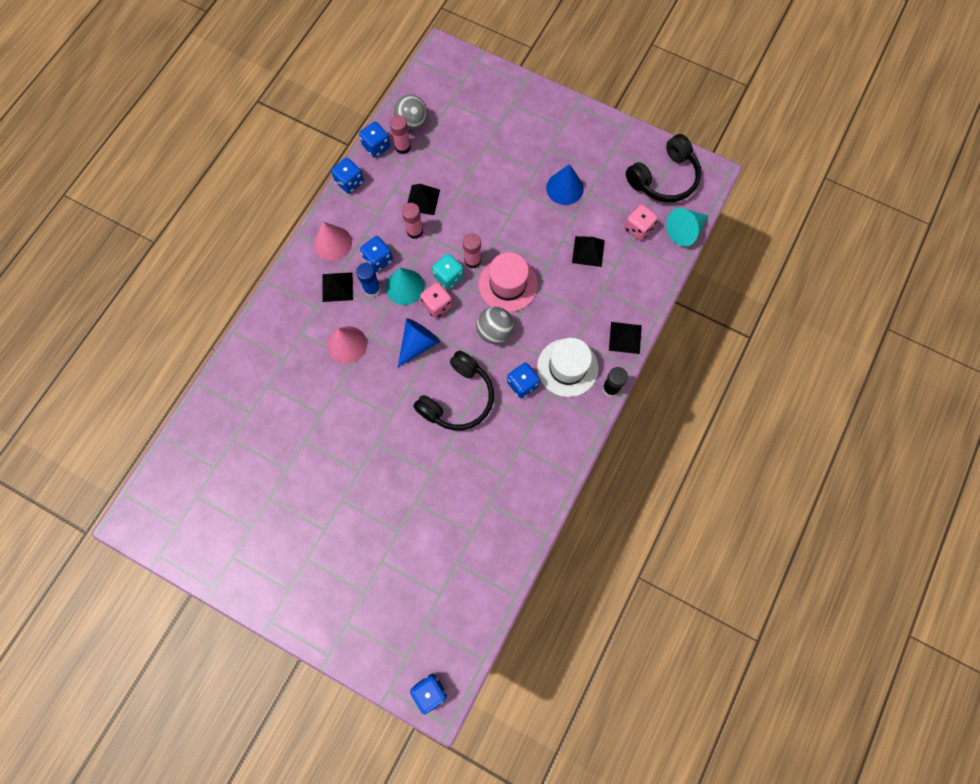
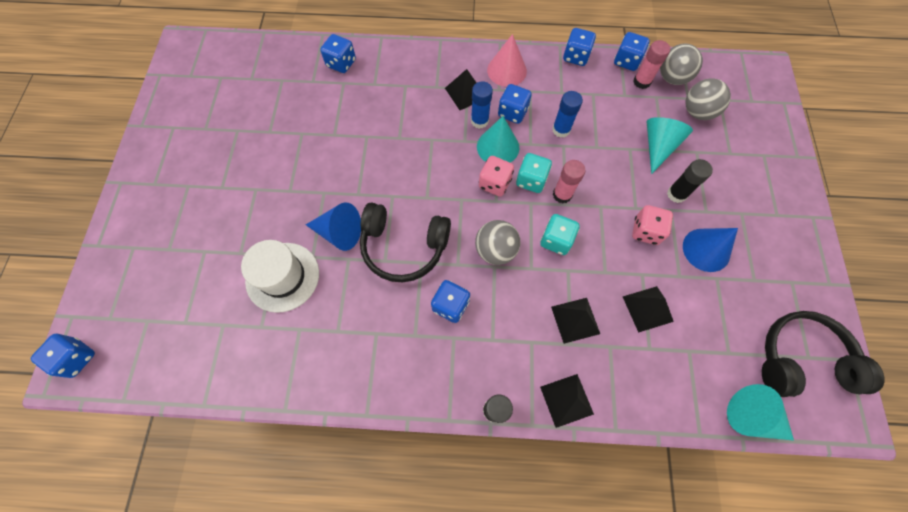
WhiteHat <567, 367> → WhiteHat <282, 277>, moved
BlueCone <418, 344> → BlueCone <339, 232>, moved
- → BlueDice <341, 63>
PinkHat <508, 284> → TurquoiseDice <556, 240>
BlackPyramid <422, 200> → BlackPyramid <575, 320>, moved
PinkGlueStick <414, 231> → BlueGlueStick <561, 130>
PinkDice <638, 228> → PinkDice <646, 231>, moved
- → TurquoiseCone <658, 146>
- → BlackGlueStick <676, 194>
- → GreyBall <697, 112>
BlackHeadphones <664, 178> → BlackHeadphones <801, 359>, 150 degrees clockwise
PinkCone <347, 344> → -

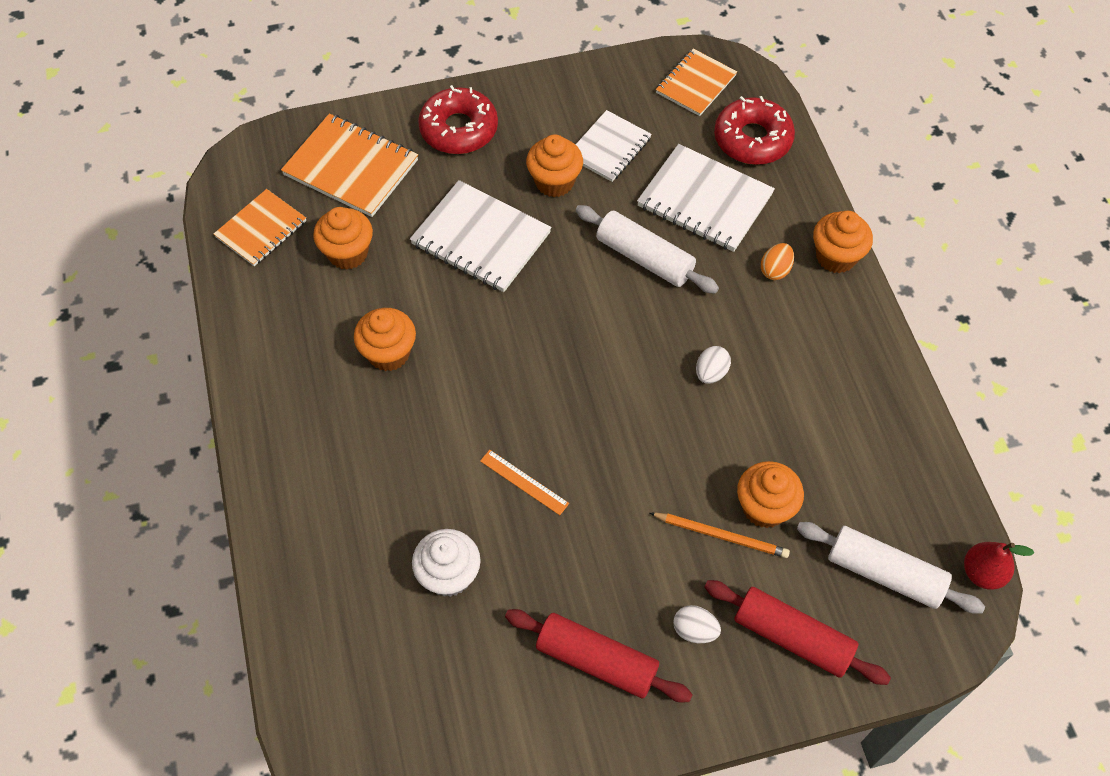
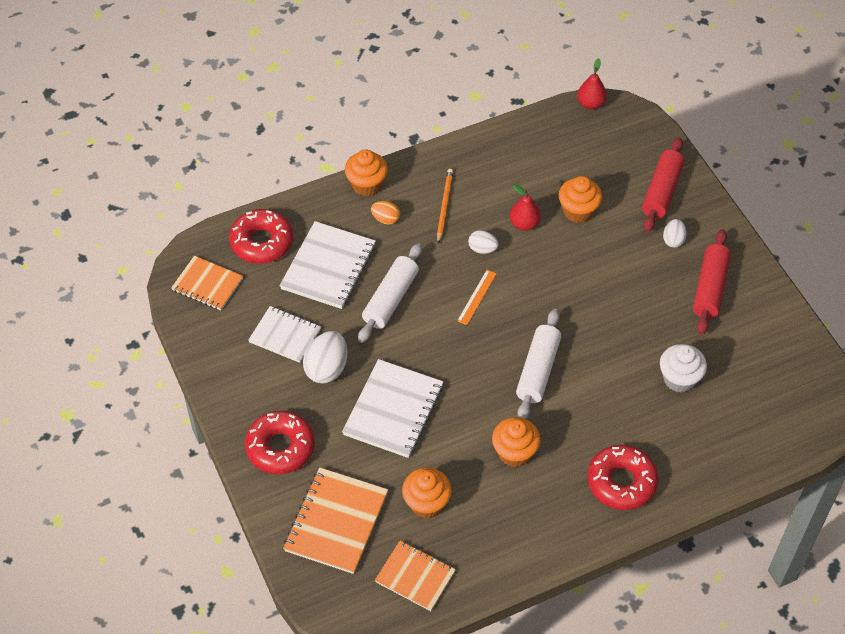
OrangeCupcake <554, 182> → WhiteEgg <327, 368>
OrangePencil <721, 536> → OrangePencil <444, 206>, moved
OrangeRuler <524, 482> → OrangeRuler <477, 297>, moved
- → RedPear <524, 224>
WhiteRollingPin <884, 573> → WhiteRollingPin <538, 370>, moved
- → RedDonut <621, 482>

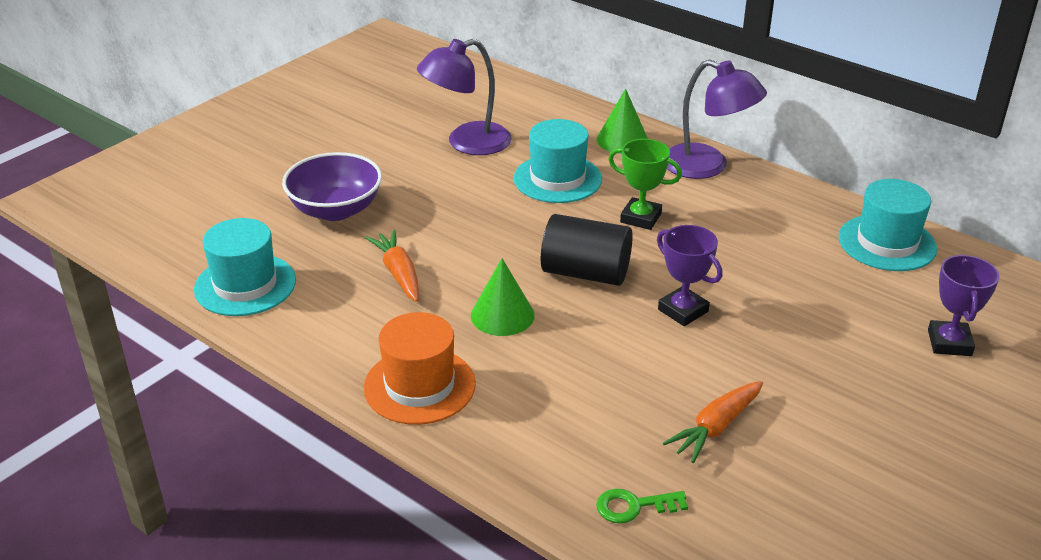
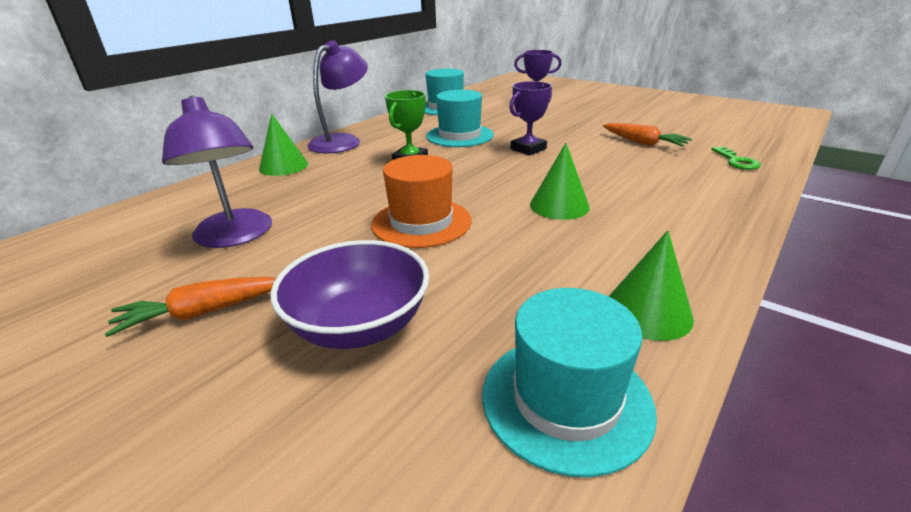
OrangeCarrot <398, 273> → OrangeCarrot <201, 313>, moved
OrangeHat <419, 386> → OrangeHat <421, 222>, moved
TurquoiseHat <557, 179> → TurquoiseHat <459, 136>, moved
- → GreenCone <647, 312>
BlackCylinder <585, 273> → -

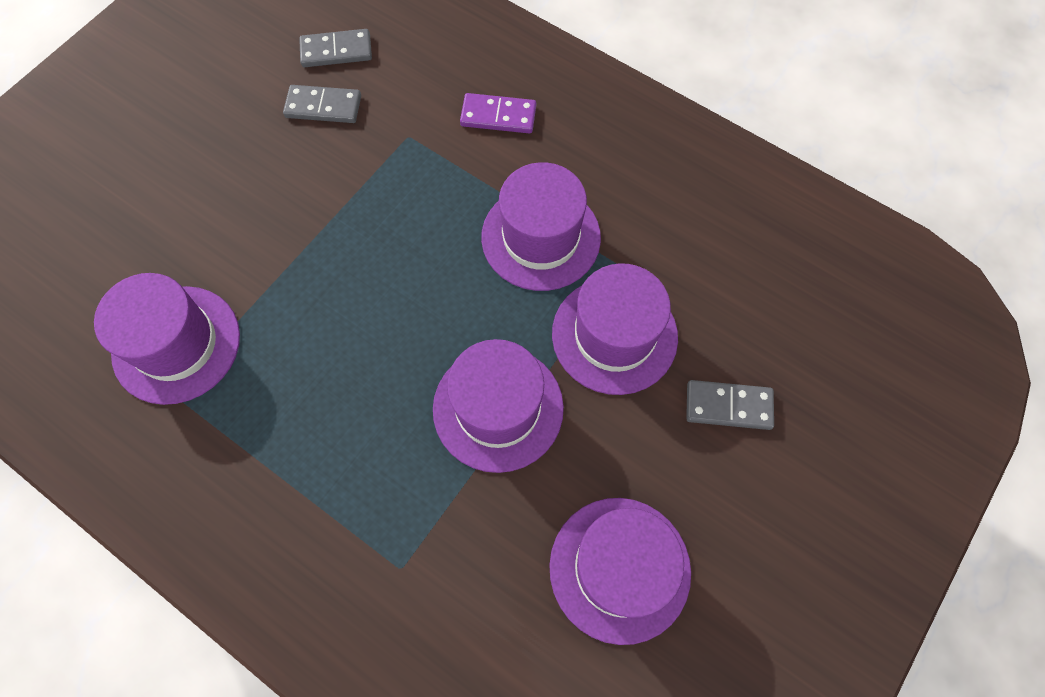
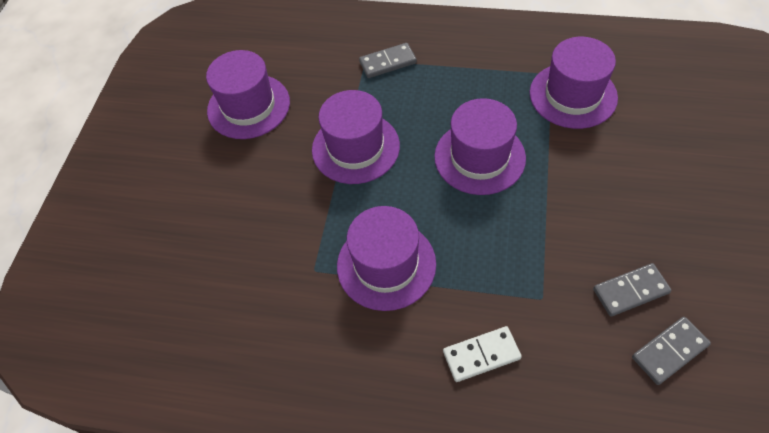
GreyDomino <728, 406> → GreyDomino <388, 62>, moved
PurpleHat <614, 335> → PurpleHat <479, 157>, moved
PurpleDomino <498, 116> → WhiteDomino <481, 355>

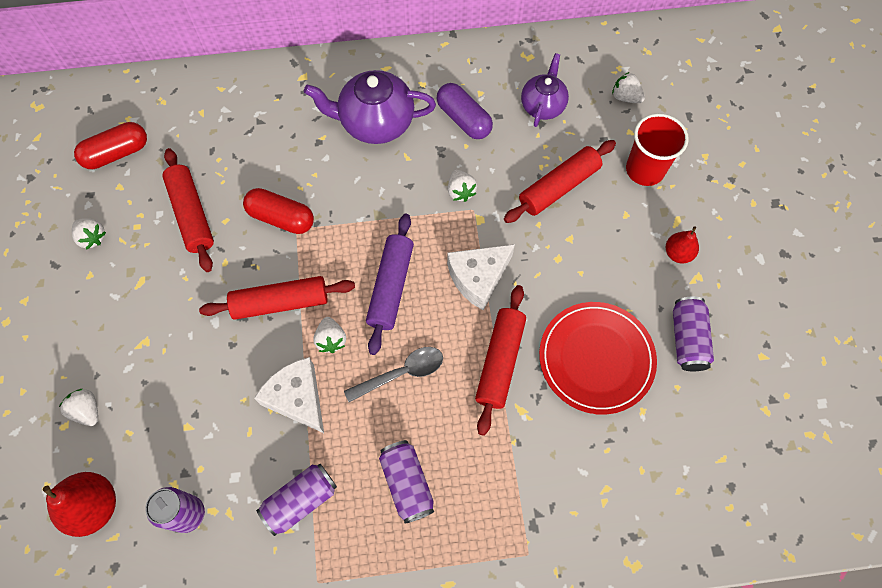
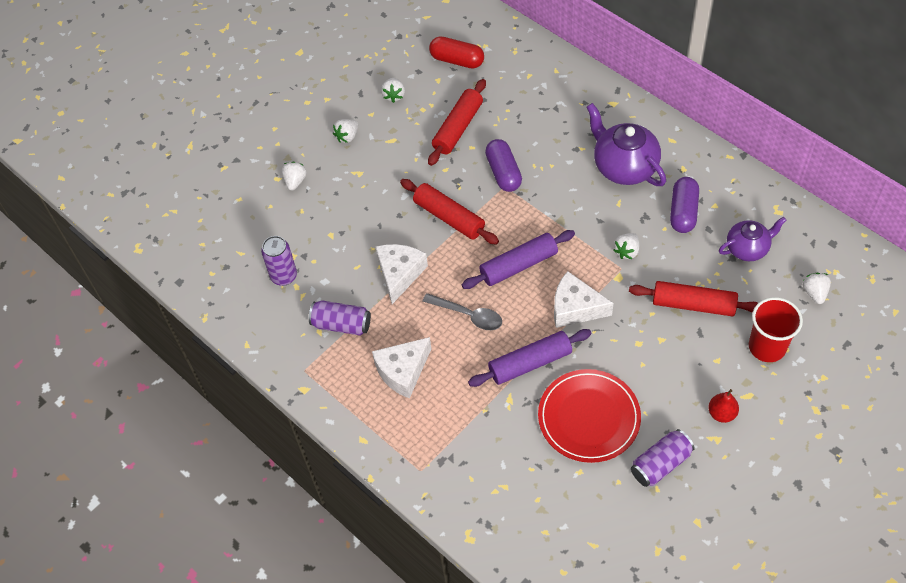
WhiteStrawberry <331, 340> → WhiteStrawberry <347, 136>, moved
PurpleCan <407, 483> → WhiteCheese <403, 371>
RedRollingPin <500, 361> → PurpleRollingPin <530, 363>
RedCapsule <281, 218> → PurpleCapsule <503, 172>
RedPear <94, 506> → -

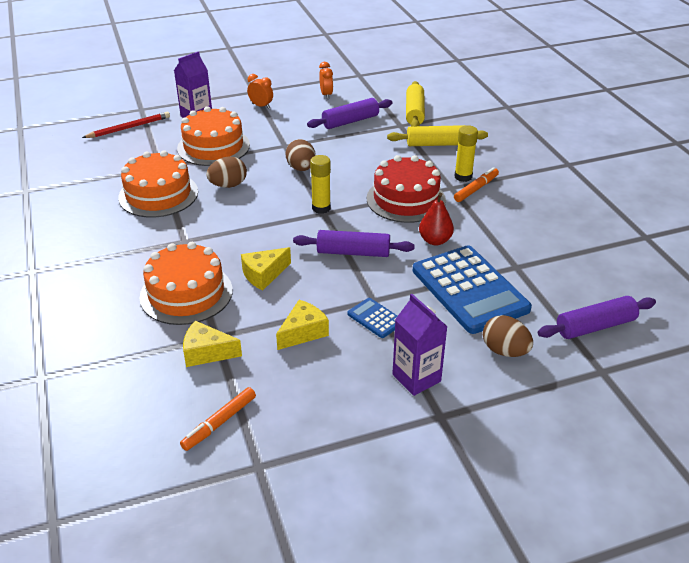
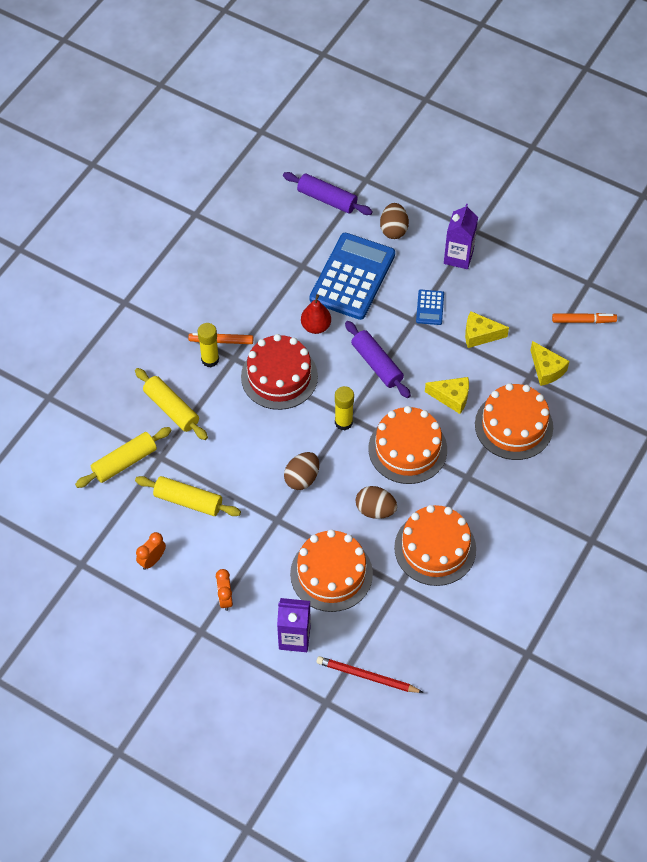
PurpleRollingPin <350, 121> → YellowRollingPin <188, 501>
- → OrangeCake <407, 449>

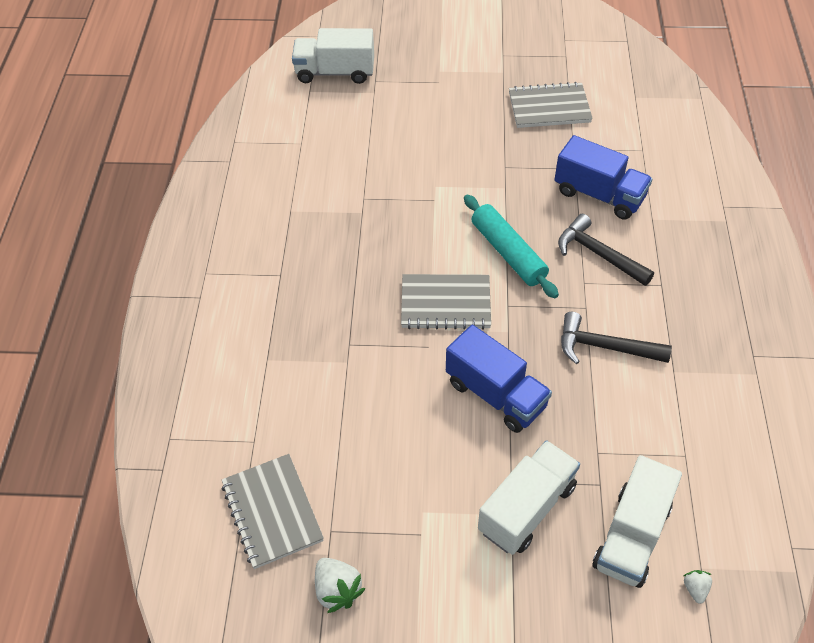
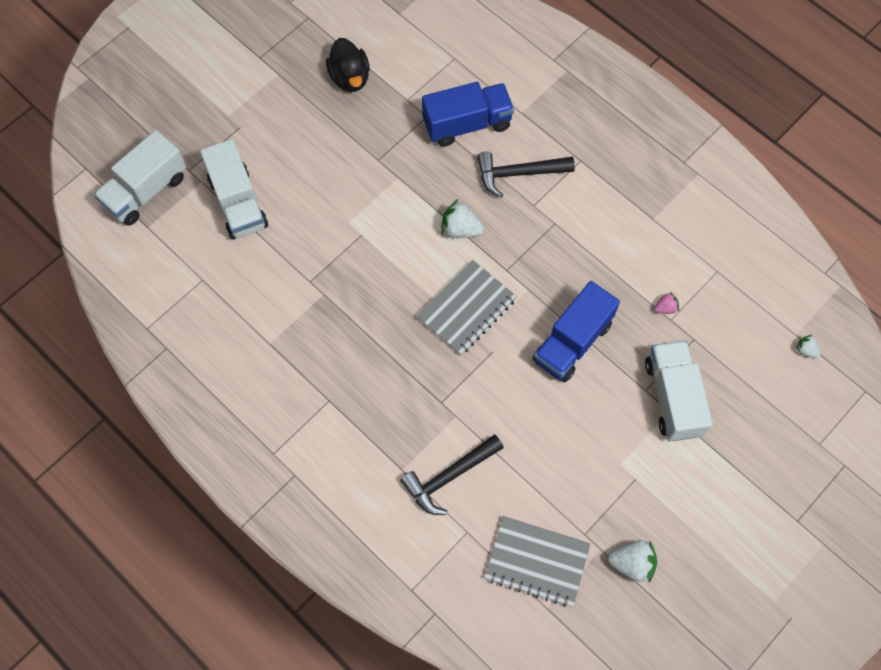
WhiteTruck <631, 536> → WhiteTruck <238, 202>, moved
GreyNotebook <549, 108> → BlackDuck <350, 77>
BlackHammer <605, 347> → BlackHammer <449, 476>, moved
TurquoiseRollingPin <508, 253> → WhiteStrawberry <460, 229>
BlueTruck <495, 394> → BlueTruck <572, 342>, 135 degrees clockwise
- → PinkStrawberry <665, 308>

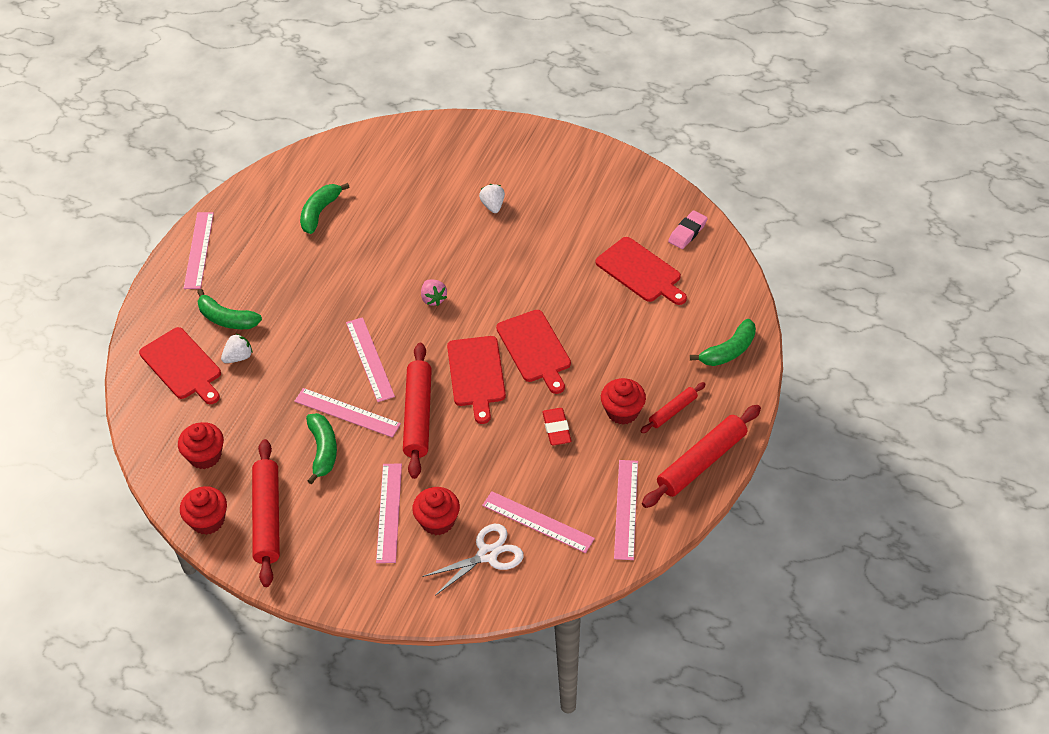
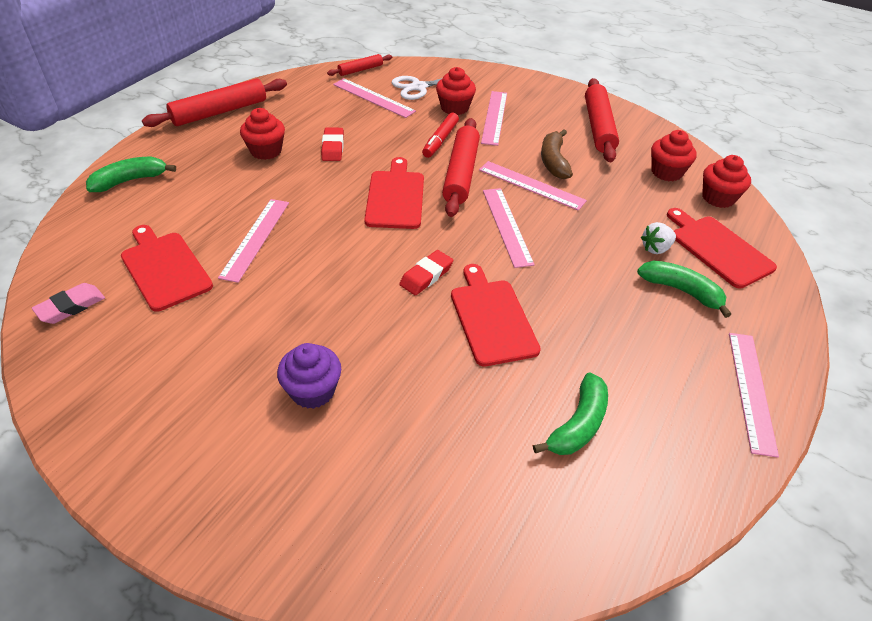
PinkRuler <626, 509> → PinkRuler <255, 238>, moved
WhiteStrawberry <493, 206> → PurpleCupcake <313, 391>
RedRollingPin <673, 411> → RedRollingPin <360, 70>, moved
PinkStrawberry <433, 299> → RedEraser <426, 276>
- → RedMarker <440, 140>
RedCuttingBoard <535, 349> → RedCuttingBoard <491, 318>, moved
GreenBanana <323, 450> → BrownBanana <553, 161>
RedCupcake <208, 521> → RedCupcake <718, 198>, moved

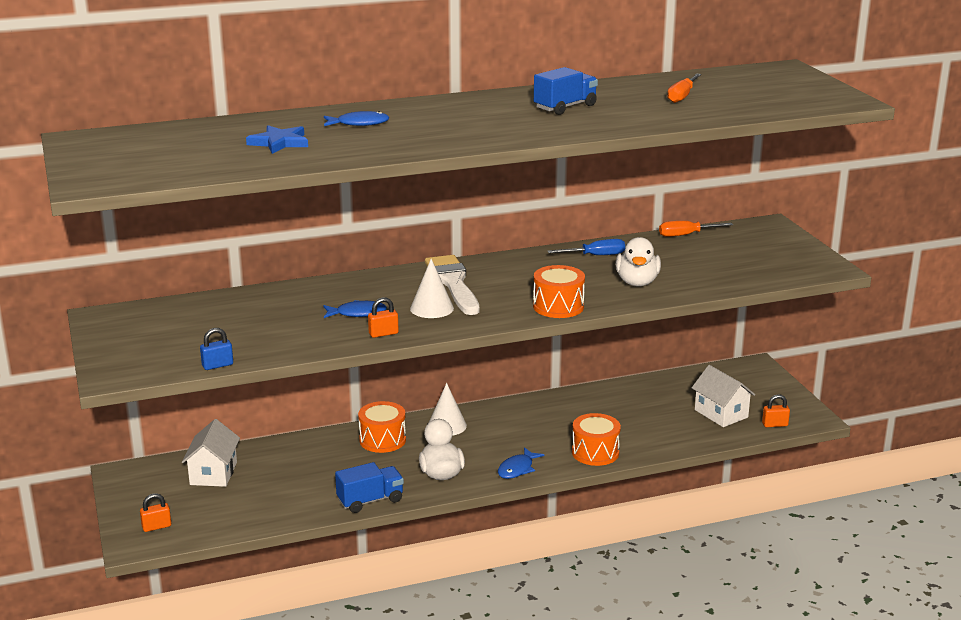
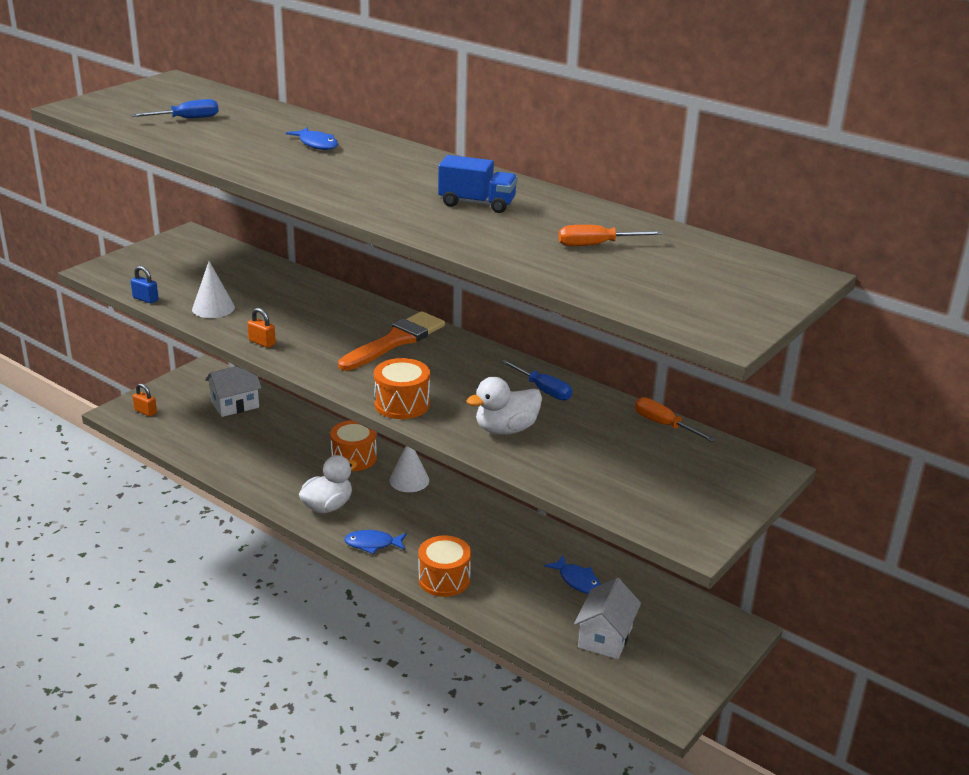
- → BlueScrewdriver <187, 119>
WhiteCone <431, 308> → WhiteCone <213, 308>, moved
WhiteBrush <453, 283> → OrangeBrush <395, 341>
BlueFish <357, 313> → BlueFish <577, 580>, moved
BlueStar <279, 142> → -
BlueTruck <370, 500> → -
OrangePadlock <775, 424> → -

